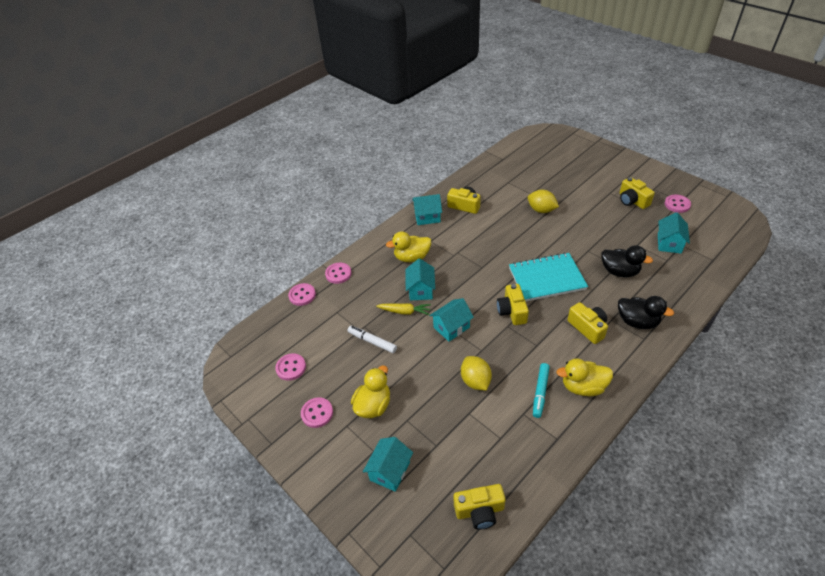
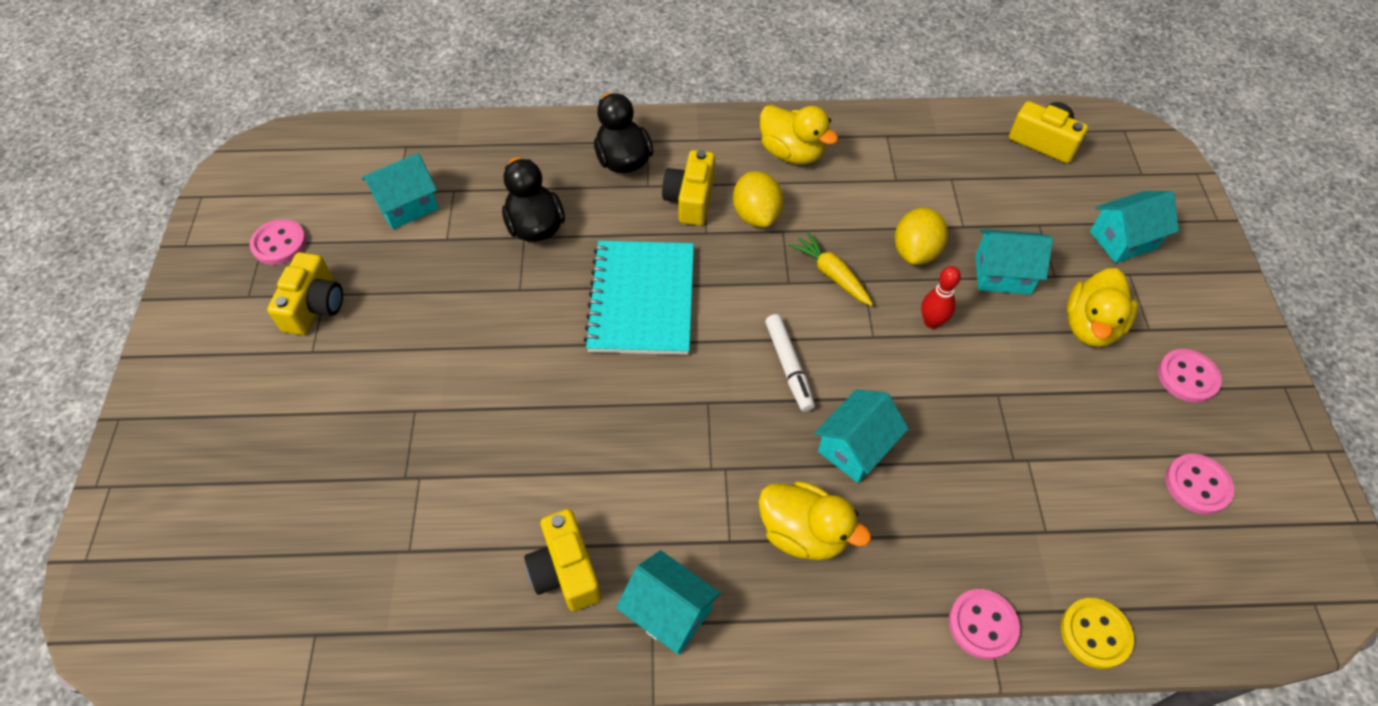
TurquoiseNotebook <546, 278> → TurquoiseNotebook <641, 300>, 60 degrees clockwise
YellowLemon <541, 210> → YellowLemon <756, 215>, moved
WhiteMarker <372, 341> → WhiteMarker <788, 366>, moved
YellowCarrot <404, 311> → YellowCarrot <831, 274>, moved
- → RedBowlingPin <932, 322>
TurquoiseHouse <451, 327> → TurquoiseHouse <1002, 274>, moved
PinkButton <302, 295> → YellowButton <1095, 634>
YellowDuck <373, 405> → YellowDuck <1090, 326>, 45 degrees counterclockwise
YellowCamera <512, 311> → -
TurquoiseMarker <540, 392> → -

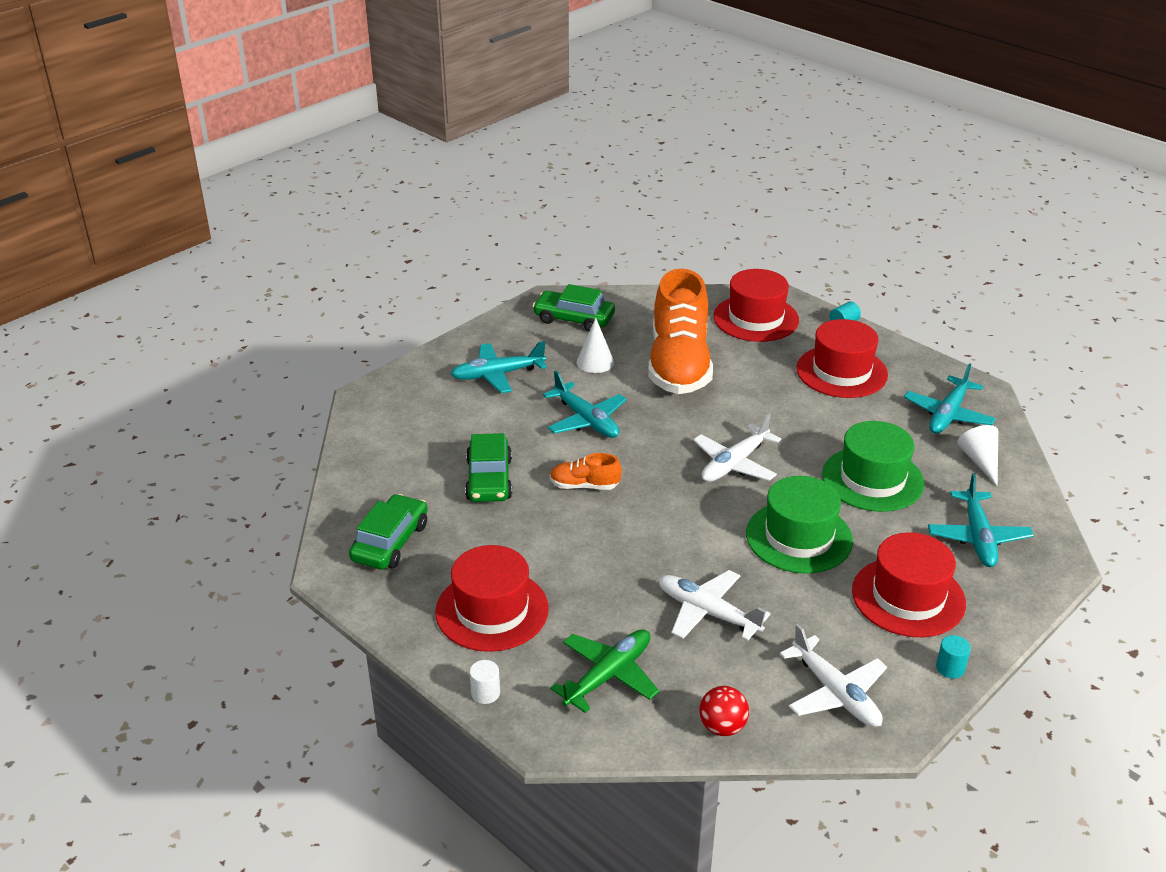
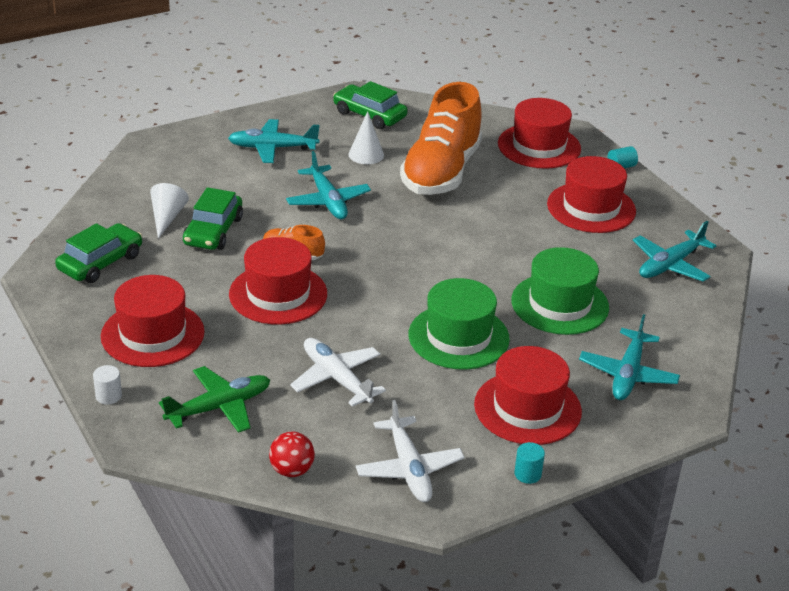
WhiteCone <980, 461> → WhiteCone <167, 217>, moved
- → RedHat <278, 294>
WhitePlane <735, 463> → -

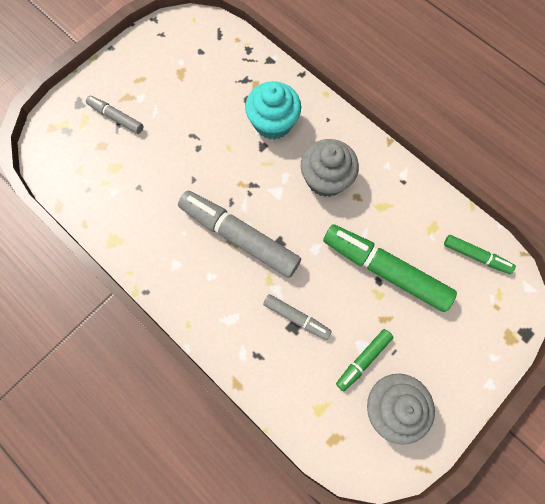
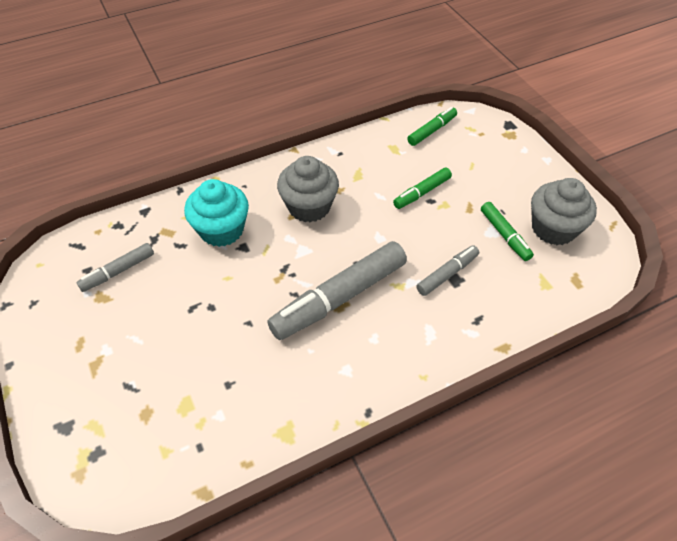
GreyMarker <116, 117> → GreyMarker <118, 271>, moved
GreenMarker <385, 270> → GreenMarker <422, 193>, x0.52

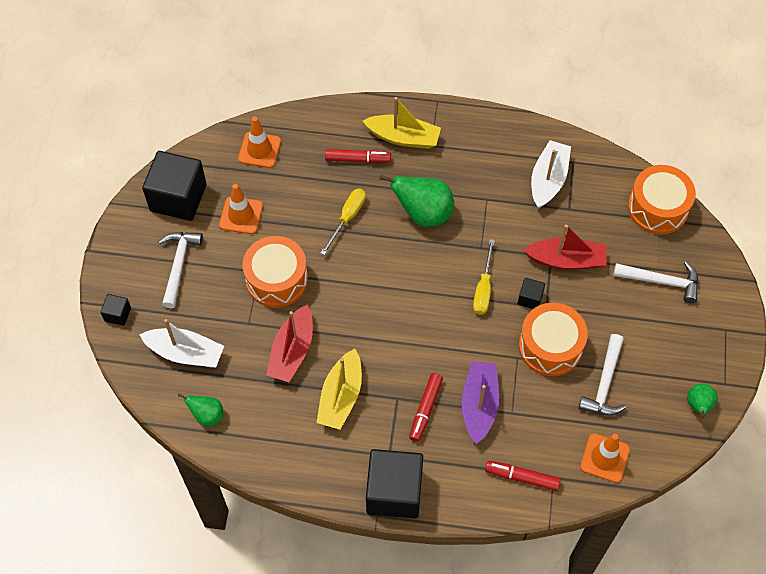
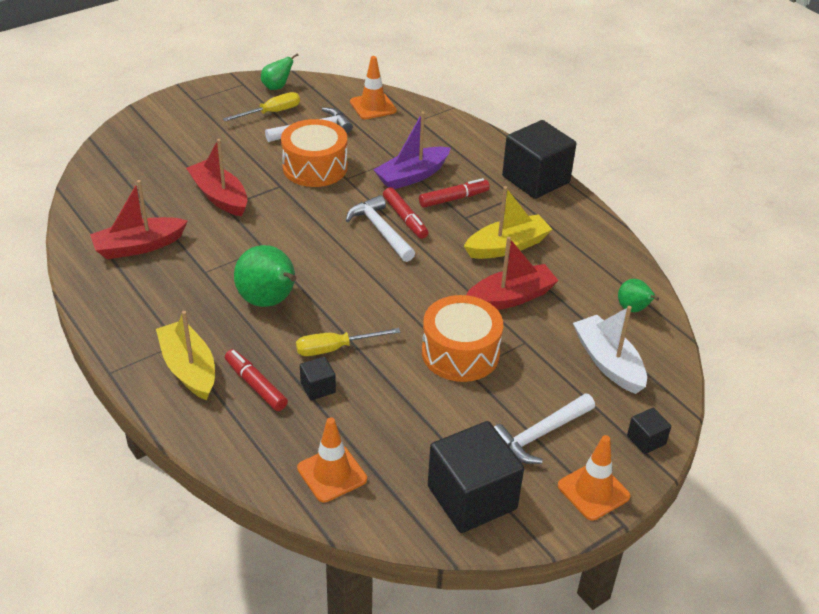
WhiteBoat <548, 180> → RedBoat <139, 246>
YellowScrewdriver <483, 289> → YellowScrewdriver <271, 113>, moved
BlackCube <530, 298> → BlackCube <318, 387>, moved
WhiteHammer <661, 281> → WhiteHammer <380, 230>, moved
RedMarker <522, 477> → RedMarker <405, 218>, moved
OrangeTrafficCone <241, 215> → OrangeTrafficCone <593, 491>, moved
OrangeDrum <657, 208> → -

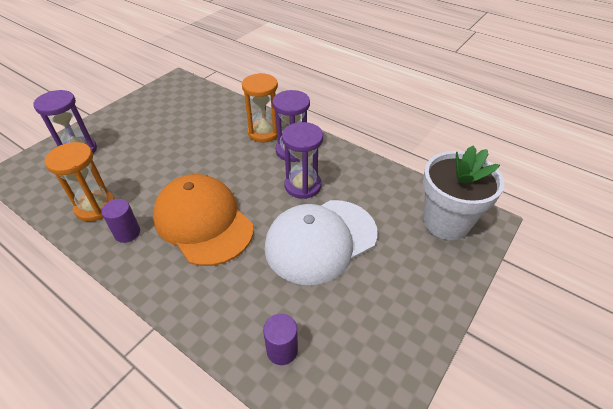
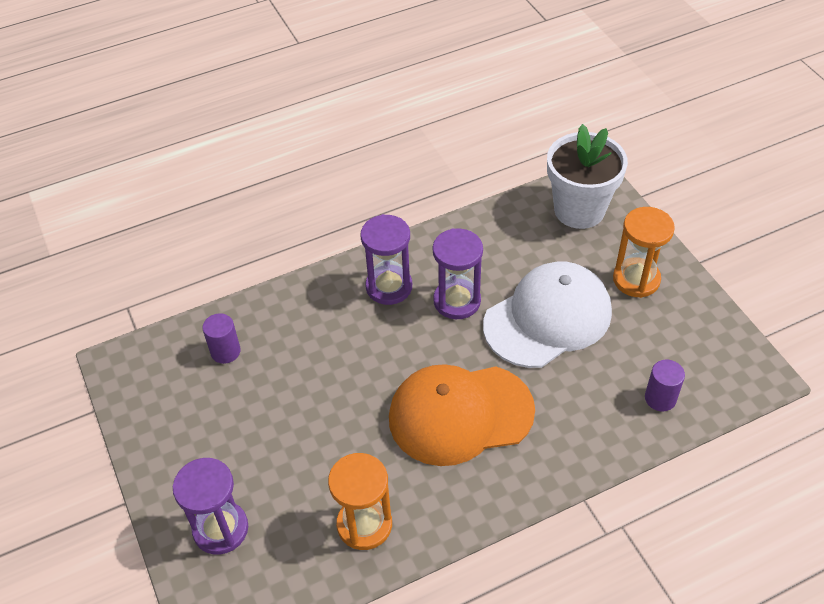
PurpleCylinder <127, 233> → PurpleCylinder <225, 351>, moved
WhiteCap <321, 240> → WhiteCap <548, 318>, 120 degrees counterclockwise
OrangeHourglass <264, 132> → OrangeHourglass <636, 279>, moved

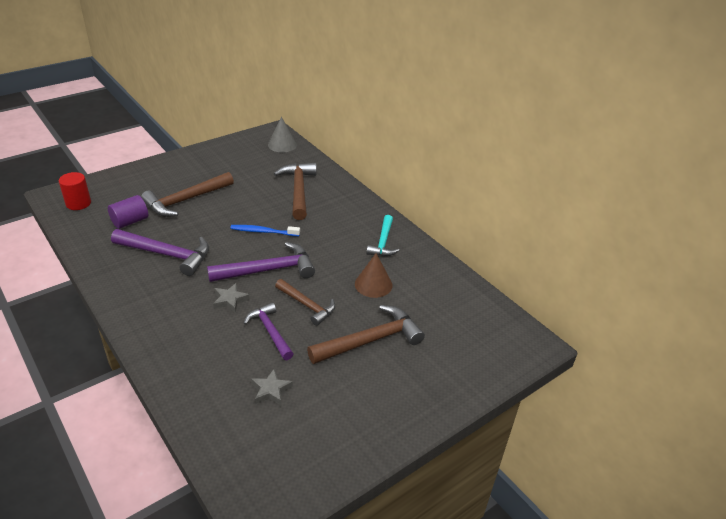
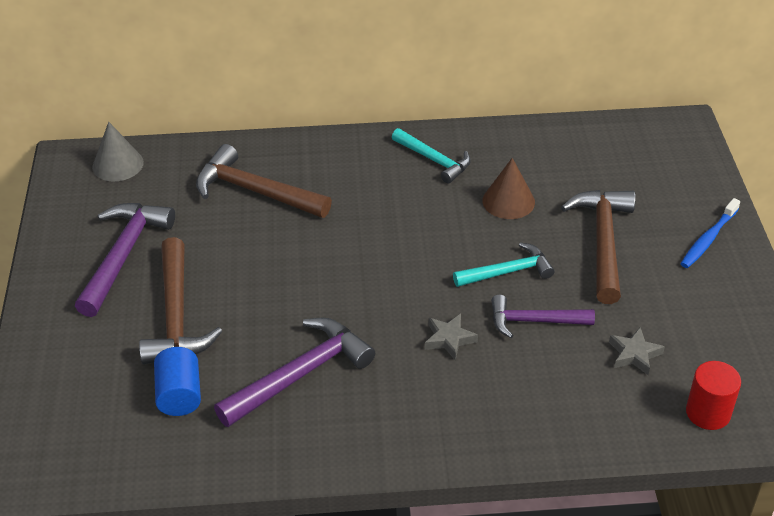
PurpleHammer <268, 270> → PurpleHammer <124, 255>, moved
PurpleCylinder <130, 221> → BlueCylinder <180, 395>
BrownHammer <307, 305> → TurquoiseHammer <508, 272>
BlueToothbrush <263, 232> → BlueToothbrush <708, 239>, moved
RedCylinder <78, 203> → RedCylinder <708, 413>, moved

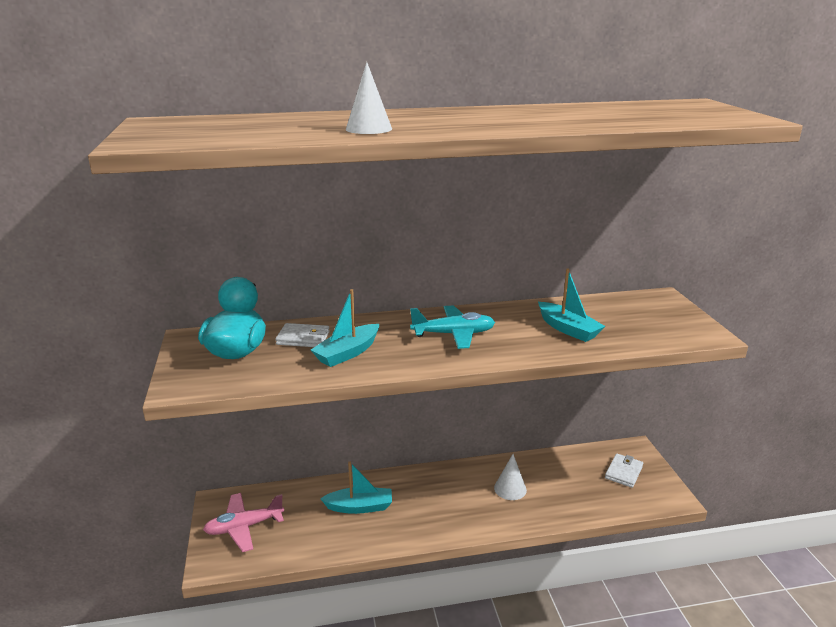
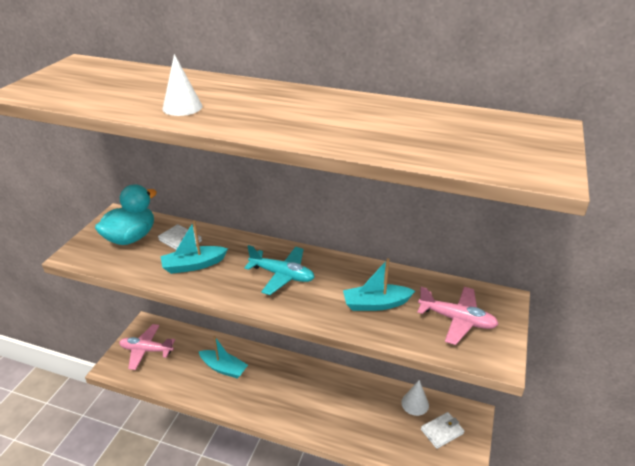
TurquoiseBoat <568, 329> → TurquoiseBoat <376, 304>, 90 degrees clockwise
WhiteCone <510, 489> → WhiteCone <415, 403>, moved
- → PinkPlane <457, 320>

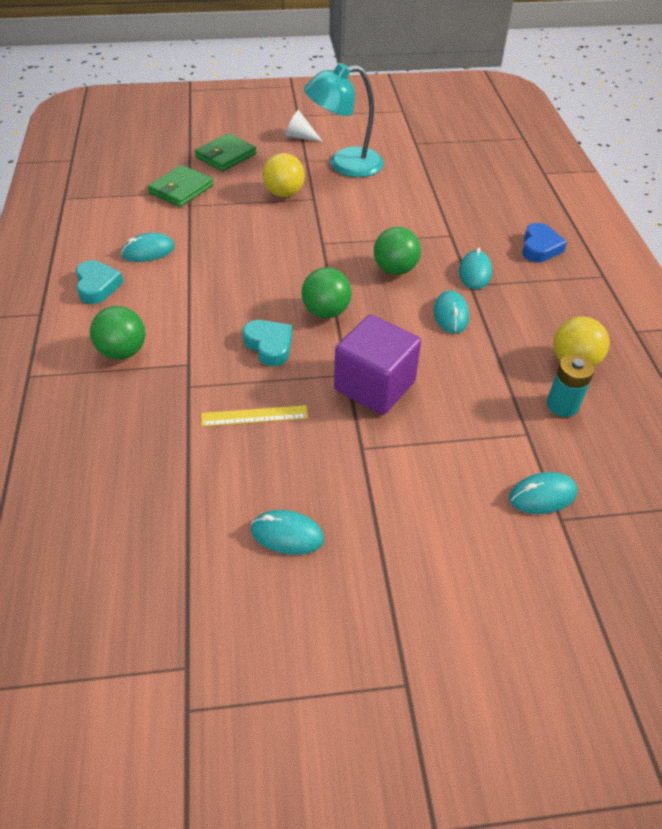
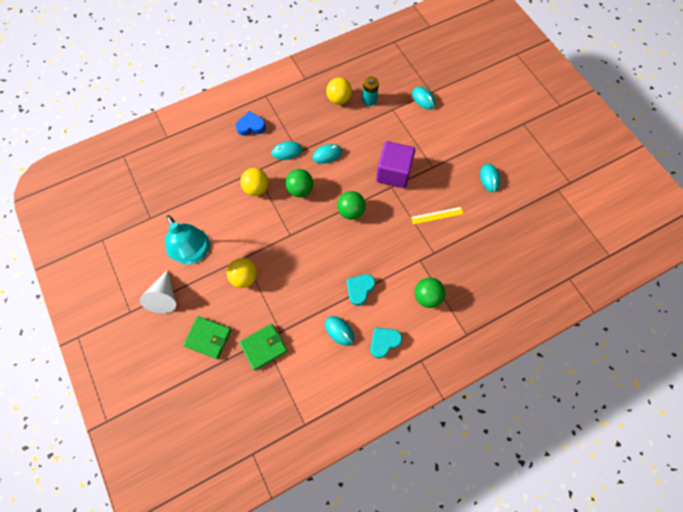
WhiteCone <300, 137> → WhiteCone <164, 297>, x1.52
GreenWallet <181, 189> → GreenWallet <263, 347>, 45 degrees counterclockwise
- → YellowBall <256, 188>
TurquoiseHeart <269, 346> → TurquoiseHeart <360, 289>, moved
YellowRuler <254, 416> → YellowRuler <437, 215>, 75 degrees counterclockwise

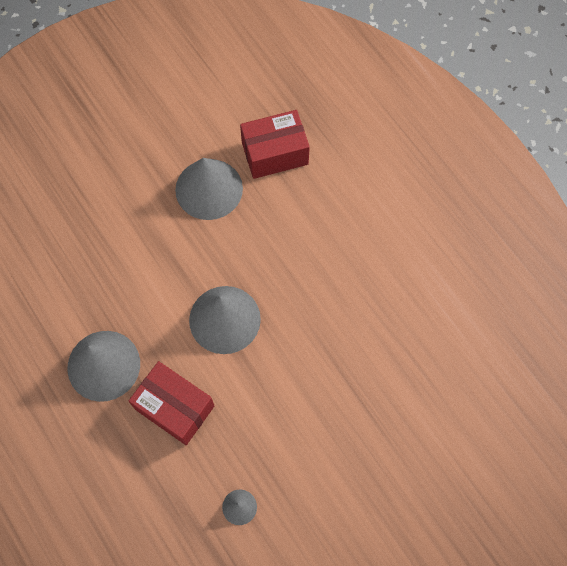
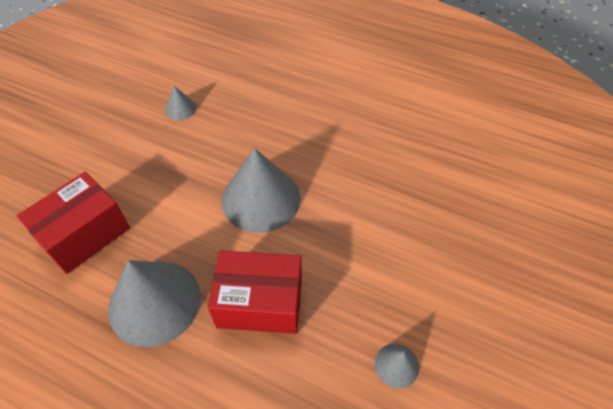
RedBox <275, 153> → RedBox <84, 234>, moved
GreyCone <209, 189> → GreyCone <180, 109>, x0.45

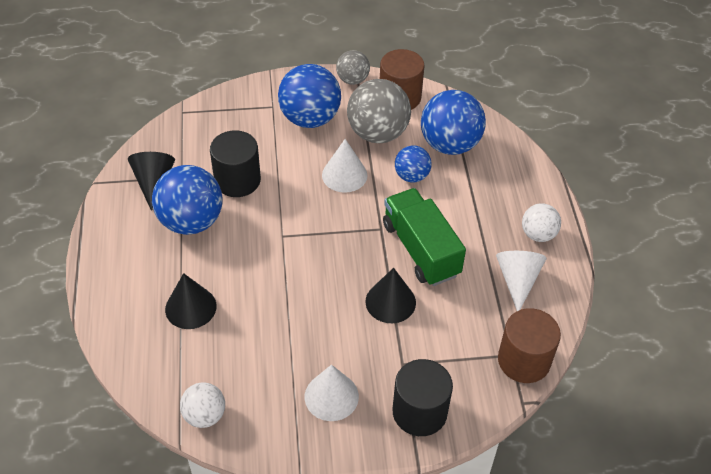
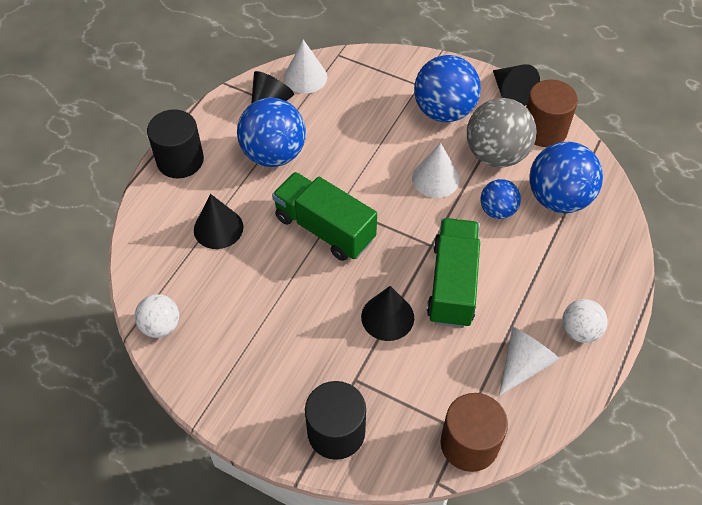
BlackCylinder <237, 180> → BlackCylinder <180, 160>, moved
- → GreenTruck <324, 228>
WhiteCone <331, 396> → WhiteCone <305, 77>, moved
GreyBall <352, 80> → BlackCone <511, 93>

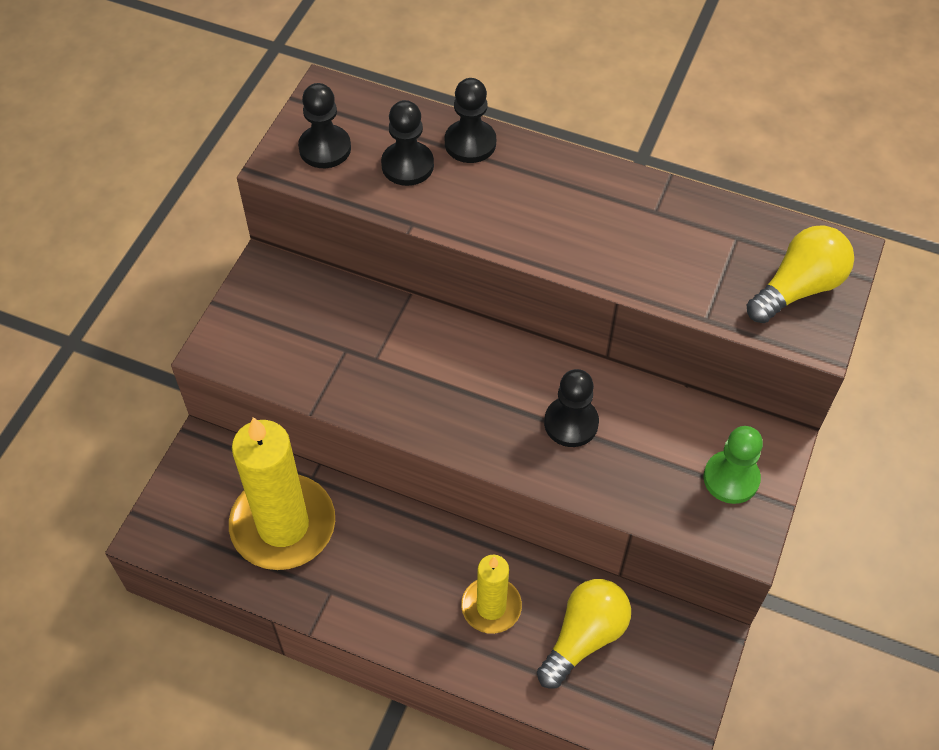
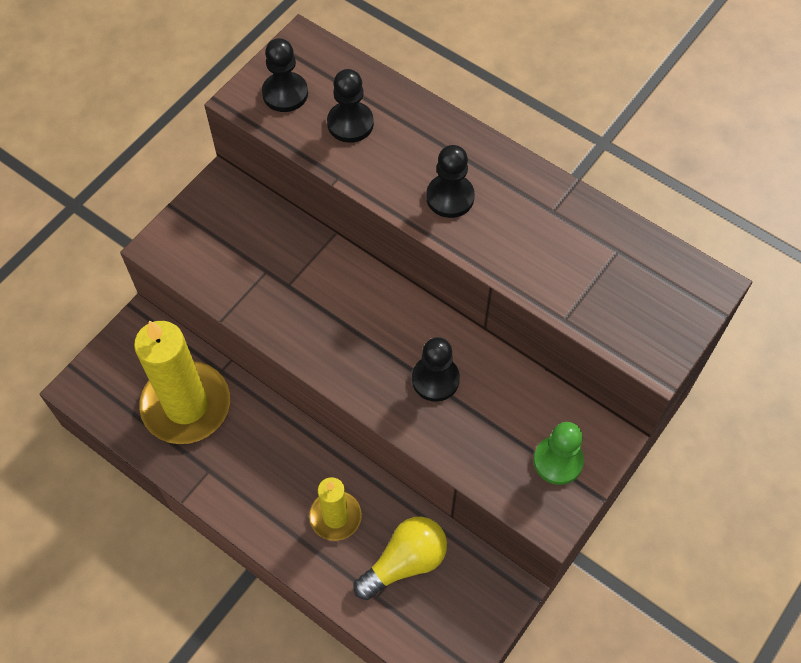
BlackPawn <470, 143> → BlackPawn <450, 197>, moved
YellowLightBulb <798, 288> → -

